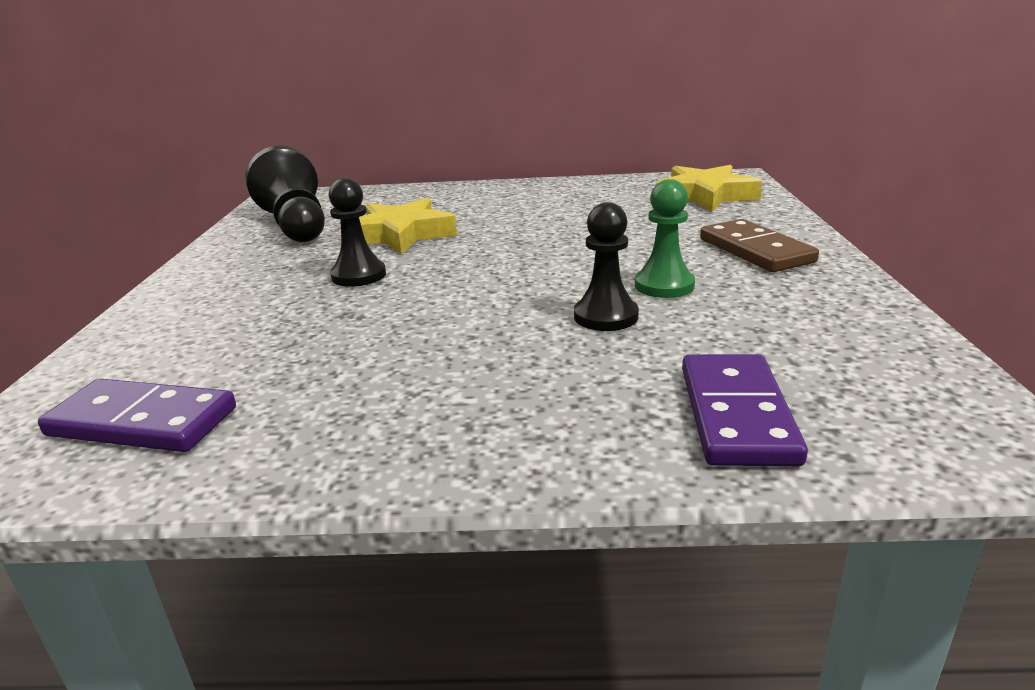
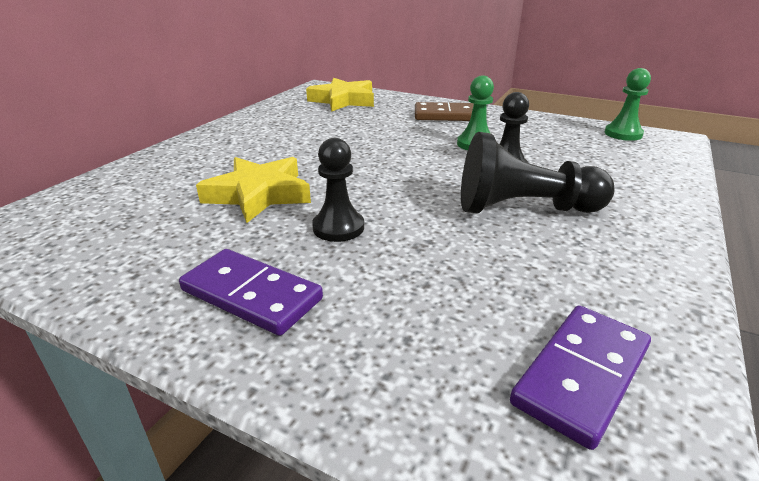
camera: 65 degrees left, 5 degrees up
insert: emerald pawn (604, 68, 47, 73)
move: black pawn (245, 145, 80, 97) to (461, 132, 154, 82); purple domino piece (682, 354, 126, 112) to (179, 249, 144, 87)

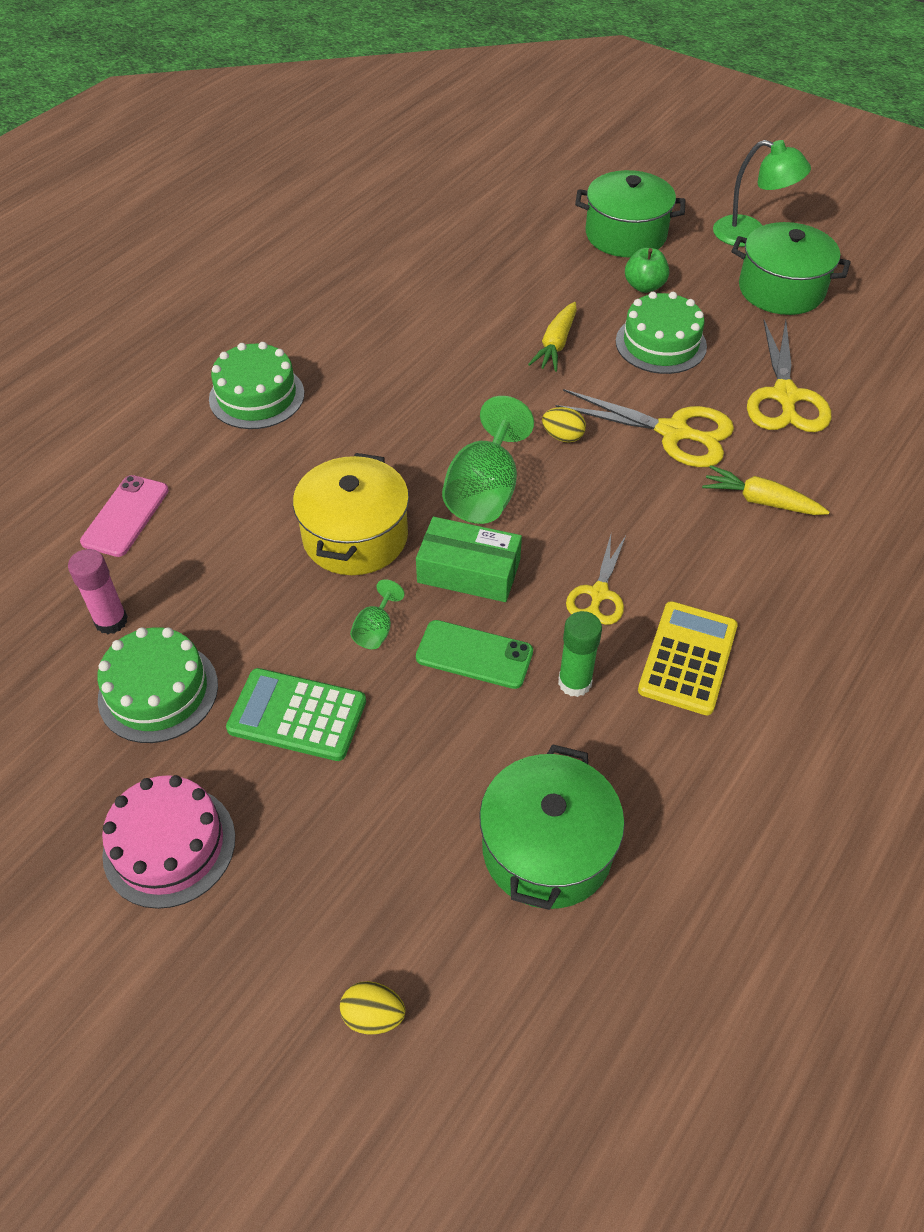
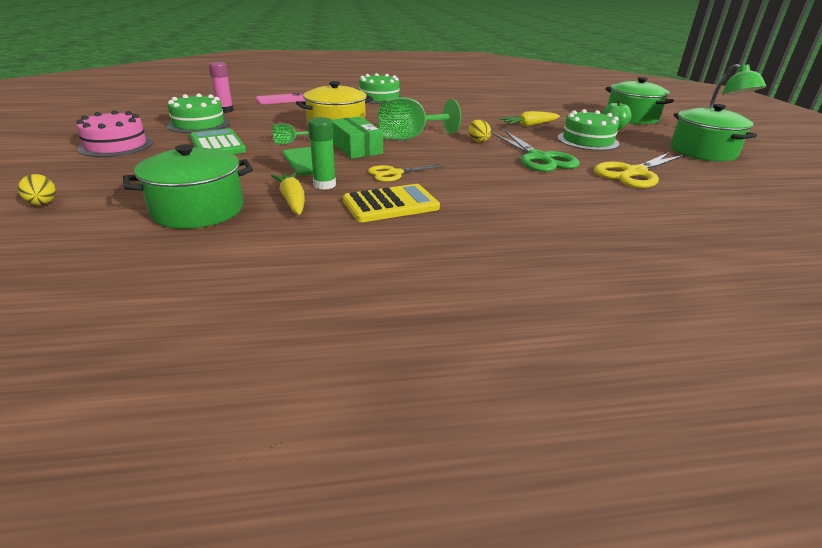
camera: 45 degrees right, 20 degrees down
move: bright yellow toy carrot (702, 465, 127, 50) to (271, 172, 34, 43)
recolor: bright yellow scissors (555, 389, 179, 78) to emerald scissors (492, 131, 88, 41)

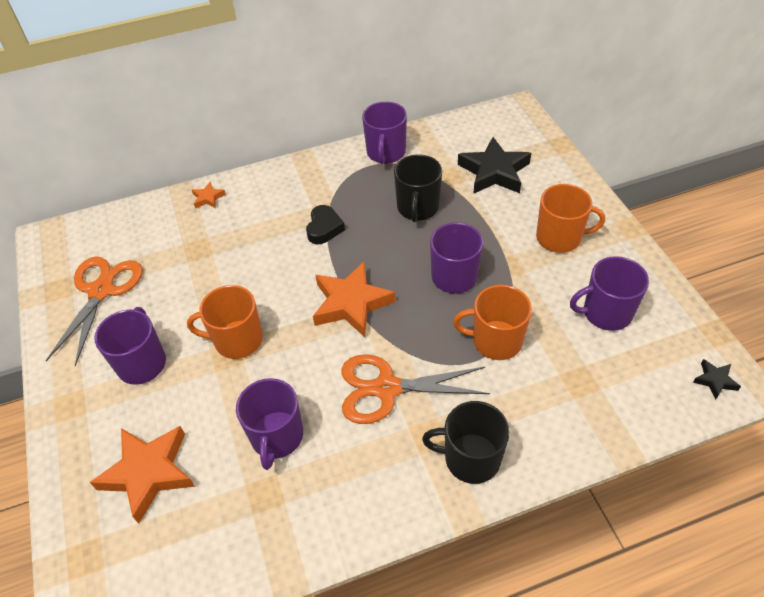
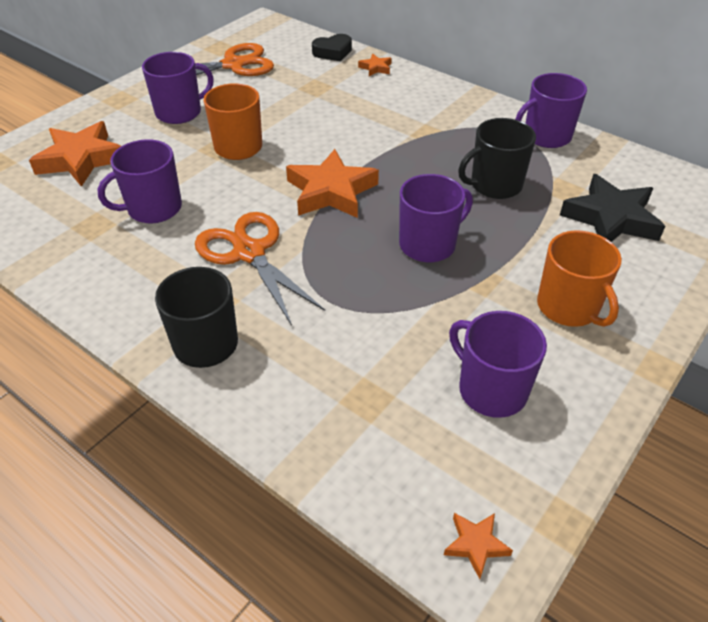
camera: 55 degrees right, 5 degrees down
delete: bright orange tea mug (453, 285, 79, 75)
move: black heart shape (306, 205, 39, 39) to (312, 34, 40, 27)
recolor: black star shape (693, 359, 48, 40) to bright orange star shape (444, 513, 69, 66)

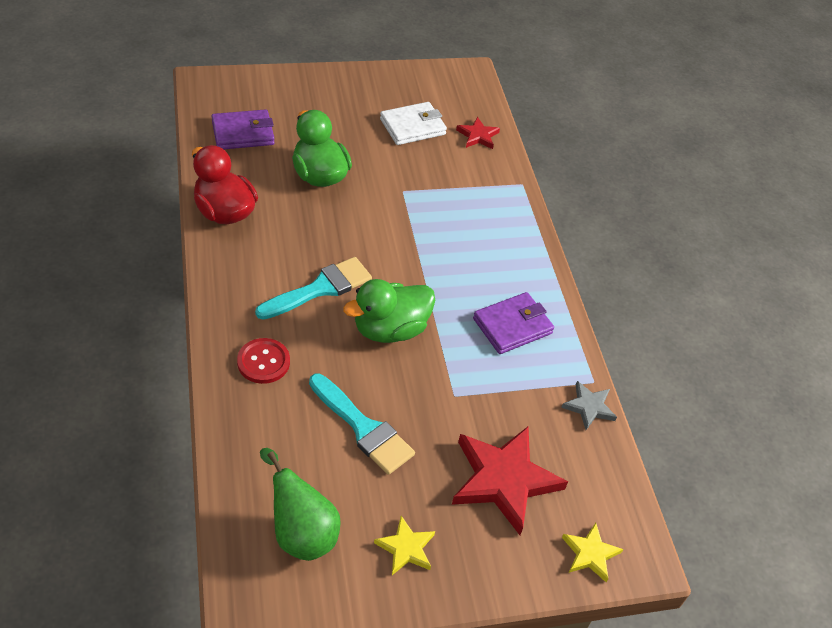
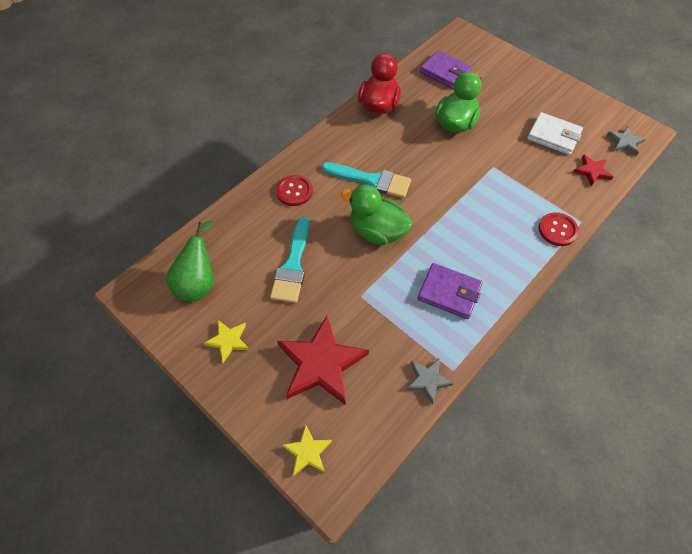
camera: 60 degrees right, 10 degrees up
insert: scarlet shirt button (538, 212, 41, 34); gray star shape (607, 126, 39, 30)

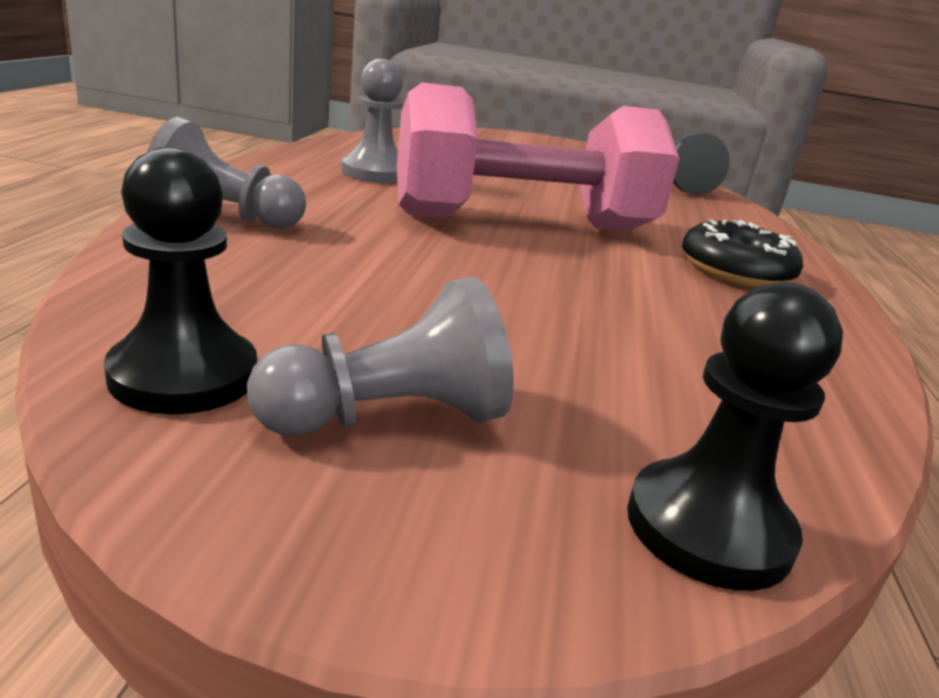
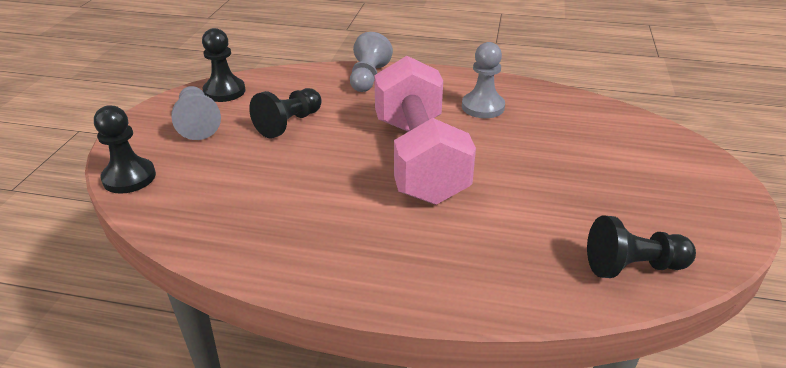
camera: 95 degrees right, 10 degrees up
delete: black doughnut (682, 219, 121, 68)
insert: black pawn (249, 88, 73, 51)

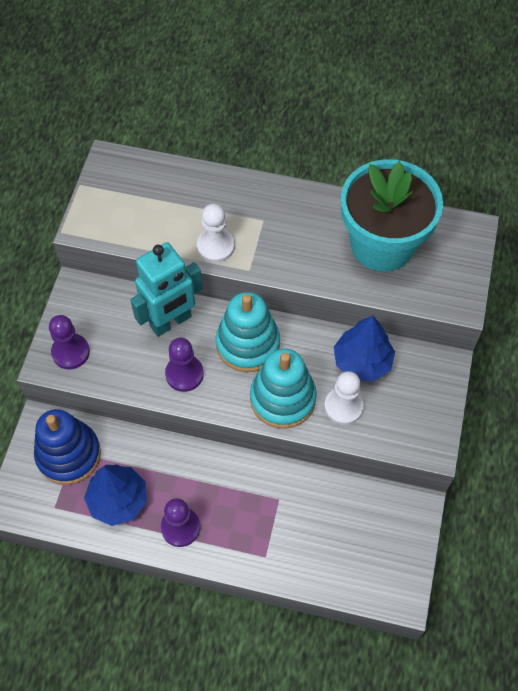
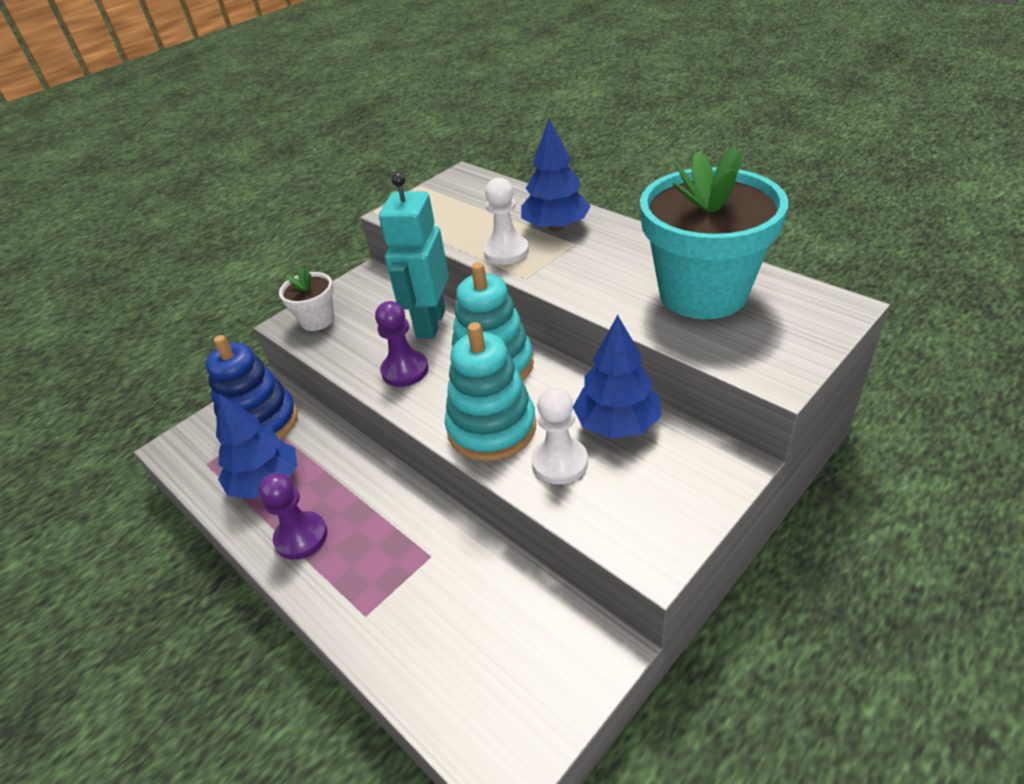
camera: 35 degrees right, 20 degrees down
insert: royal blue fir tree (521, 119, 70, 112)
replace: purple pawn (49, 315, 41, 54) to pure white plant pot (279, 267, 55, 64)
rotate: turquoise toy robot (130, 242, 73, 95) = (379, 172, 70, 167) 105 degrees clockwise

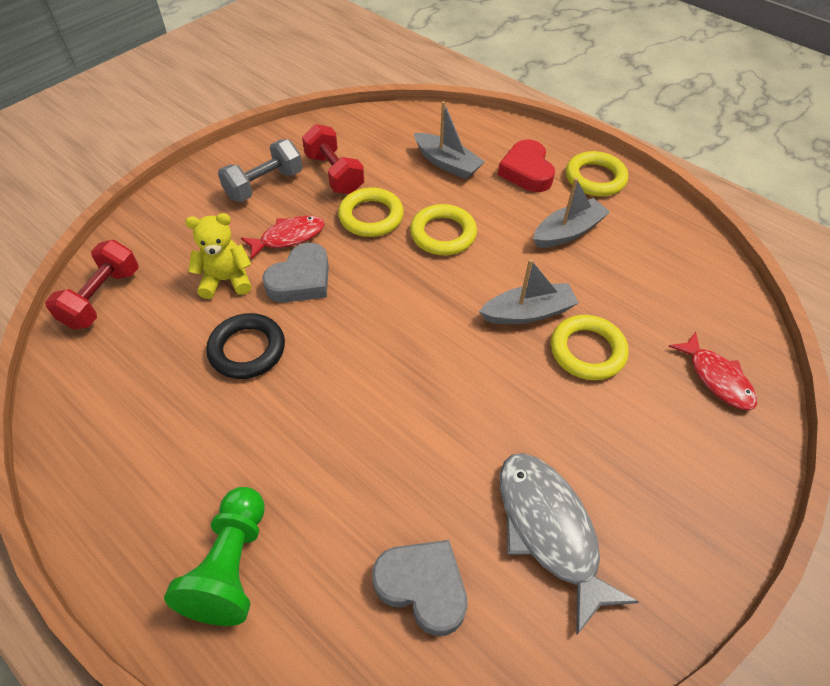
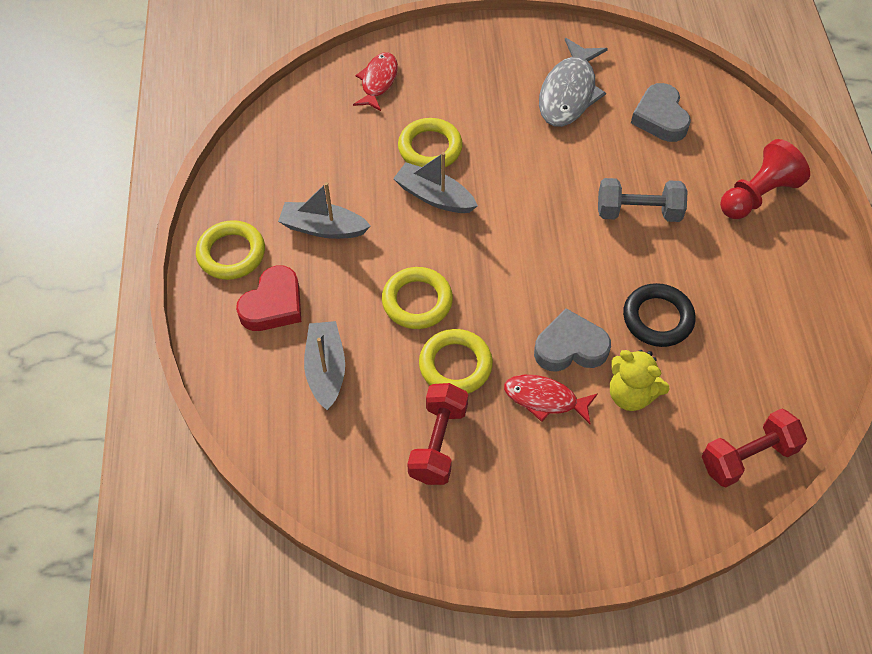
camera: 135 degrees left, 5 degrees up
move: gray free weight (218, 139, 85, 63) to (598, 178, 89, 44)
recolor: emerald pawn (164, 487, 101, 139) to scarlet pawn (720, 139, 90, 80)

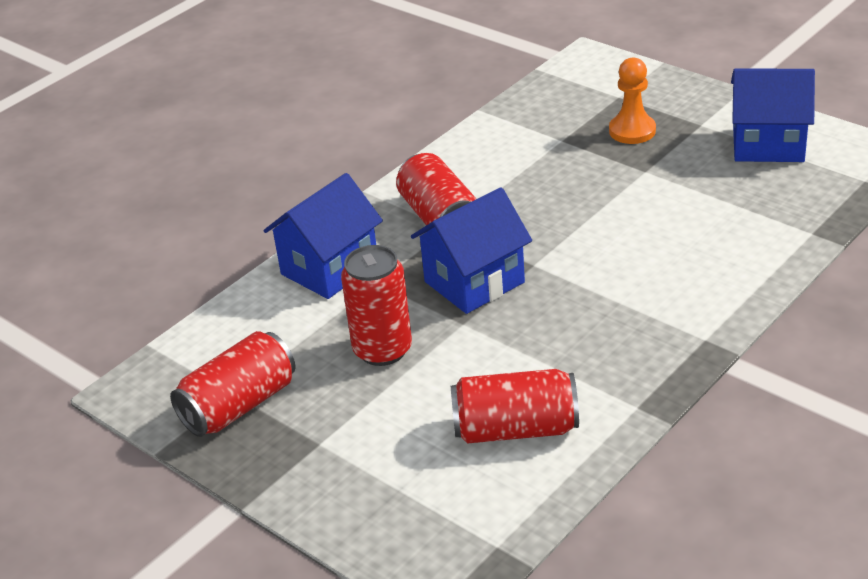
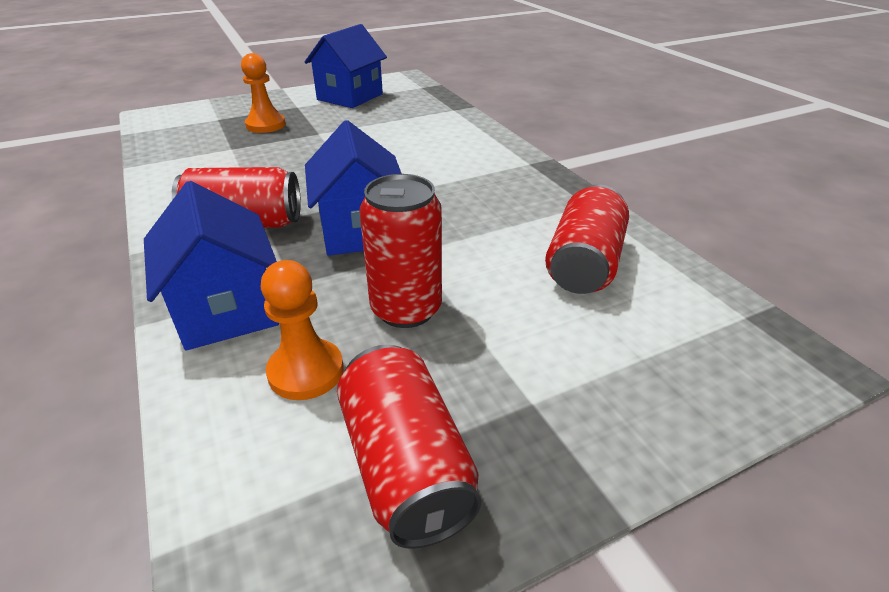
camera: 70 degrees left, 0 degrees up
insert: bright orange pawn (261, 260, 83, 140)

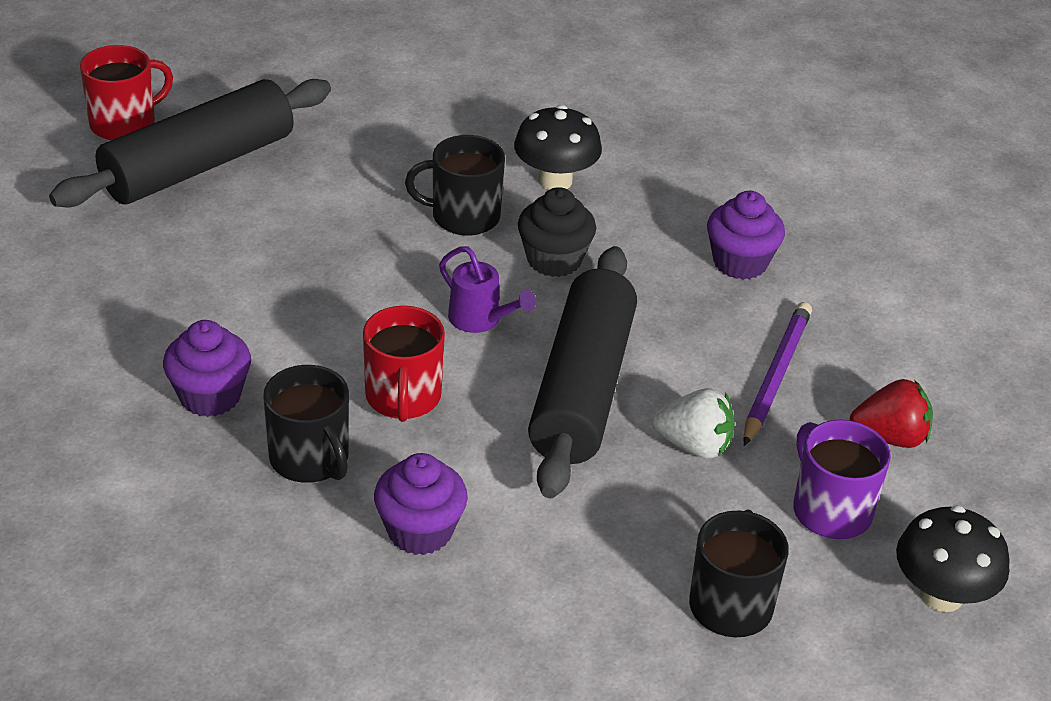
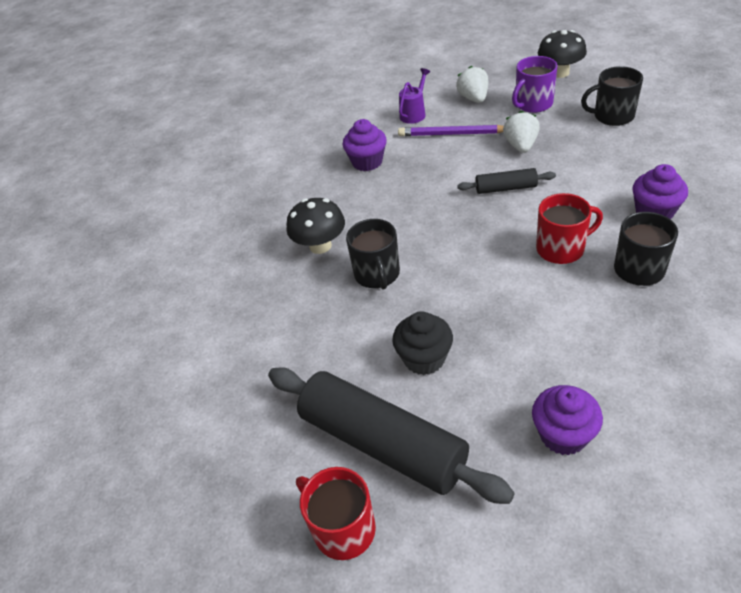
camera: 95 degrees left, 5 degrees up
move: purple muffin (163, 320, 88, 97) to (532, 385, 71, 70); purple watering pot (439, 246, 97, 87) to (399, 68, 31, 56); black muffin (518, 187, 78, 90) to (392, 311, 61, 64)
recolor: scarlet berry (850, 379, 83, 69) to pure white berry (456, 66, 32, 37)
resize: black dough roller (528, 246, 109, 252) = (457, 168, 99, 26) x0.47

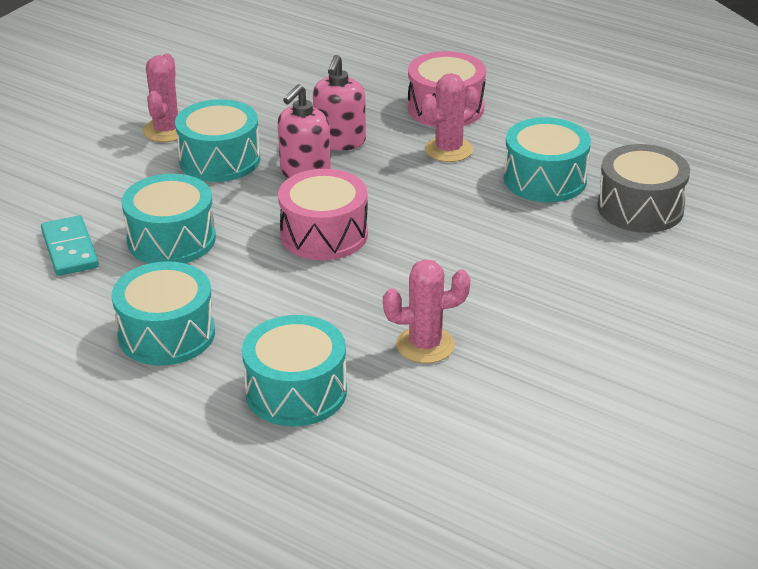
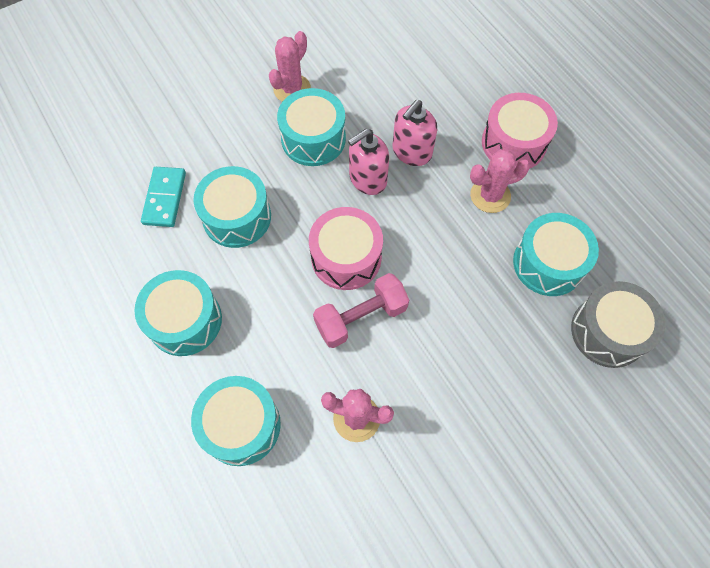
camera: 25 degrees right, 30 degrees up
insert: rosy free weight (313, 273, 96, 75)

